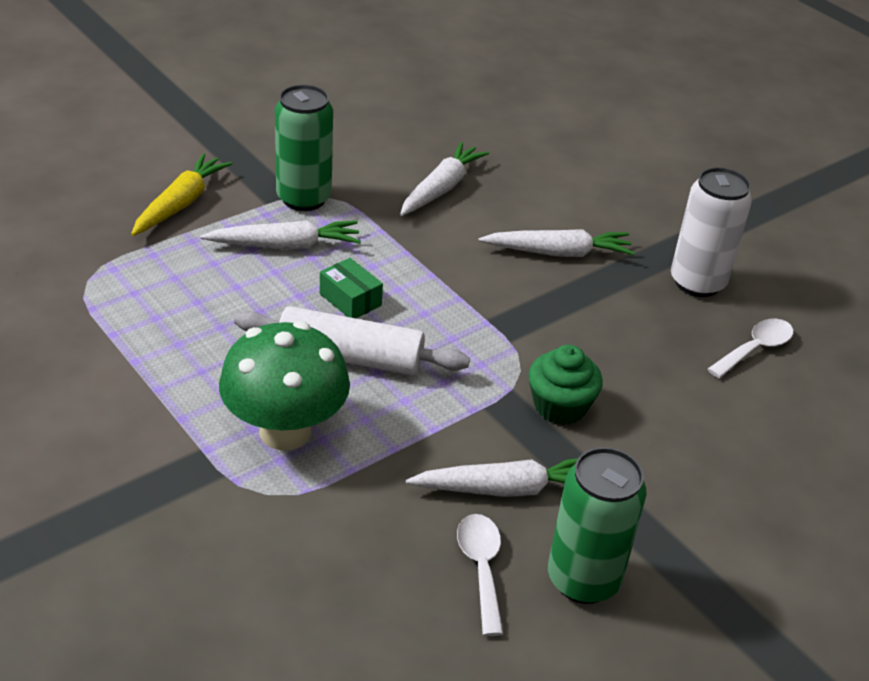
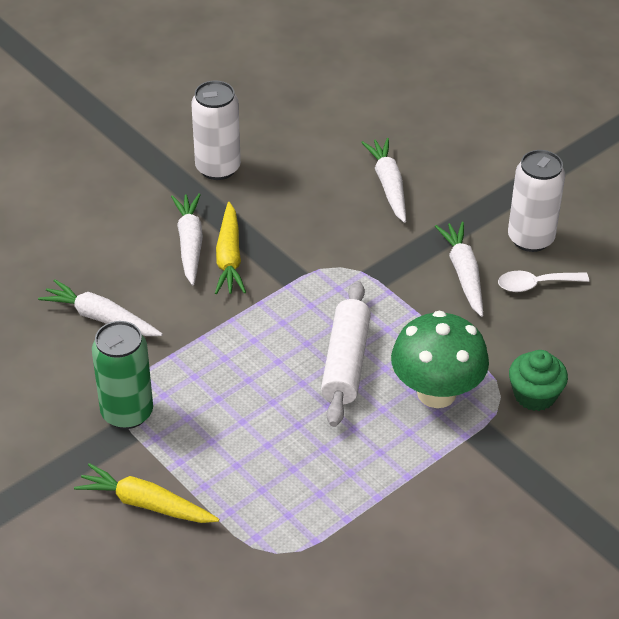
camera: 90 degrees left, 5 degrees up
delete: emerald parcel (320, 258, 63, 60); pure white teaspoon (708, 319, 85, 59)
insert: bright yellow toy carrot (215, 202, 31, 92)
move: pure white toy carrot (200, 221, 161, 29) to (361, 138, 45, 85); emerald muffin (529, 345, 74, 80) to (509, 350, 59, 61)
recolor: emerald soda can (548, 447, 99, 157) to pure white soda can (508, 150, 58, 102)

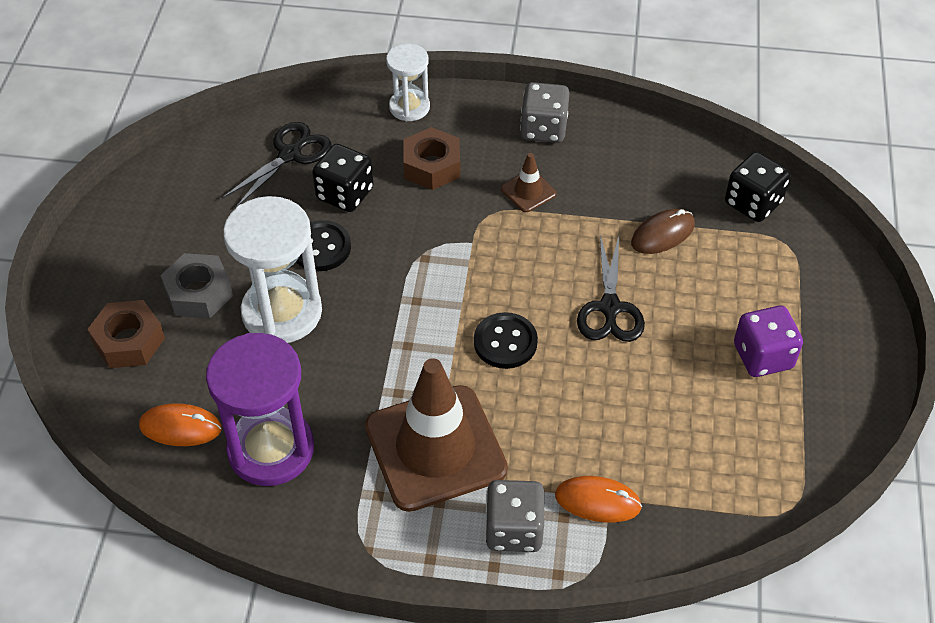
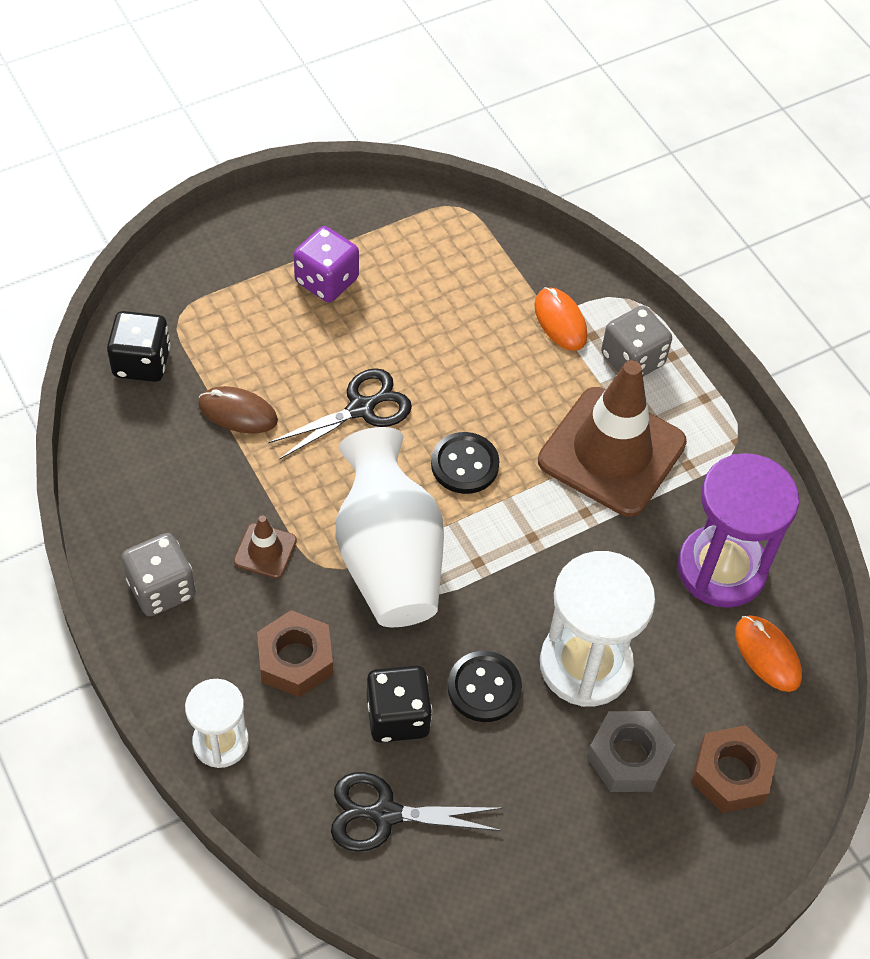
camera: 130 degrees left, 5 degrees up
insert: pure white vase (335, 427, 109, 200)

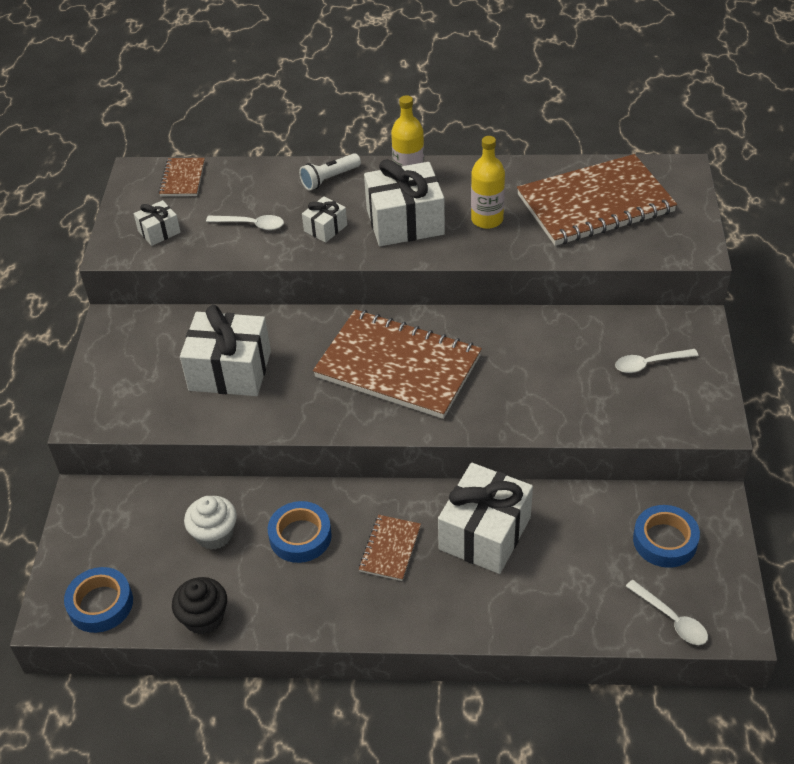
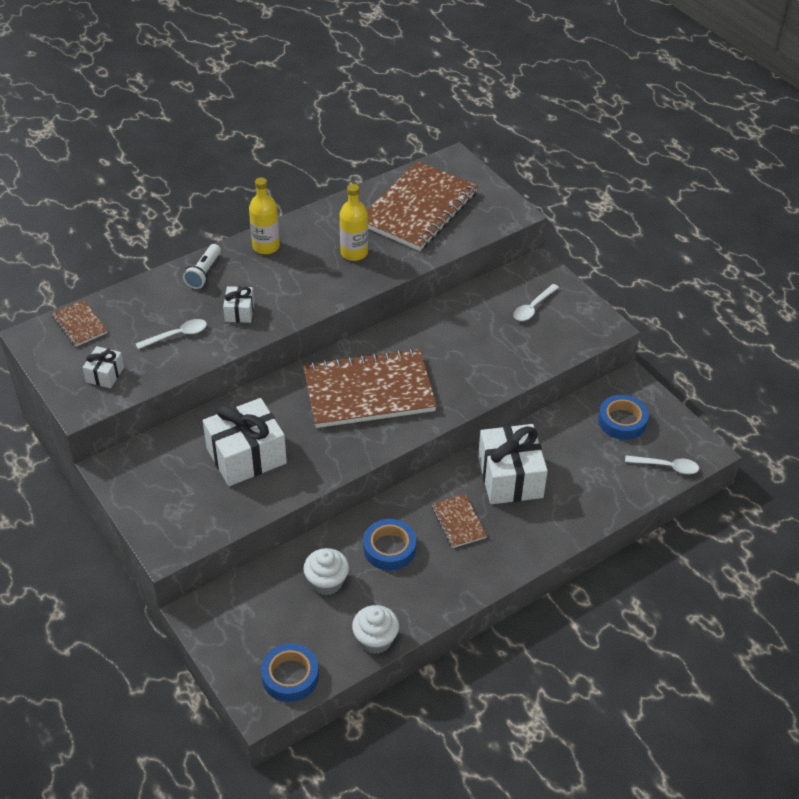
camera: 40 degrees left, 0 degrees up
delete: pure white wrapped gift (364, 159, 81, 87)
recolor: black muffin (172, 577, 55, 58) to pure white muffin (352, 605, 47, 49)

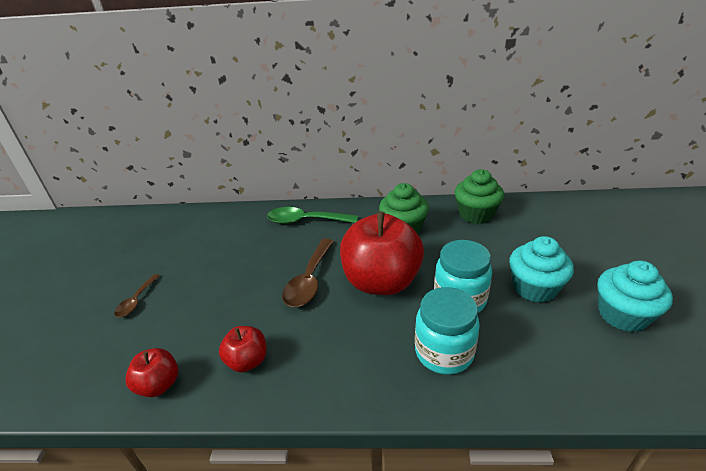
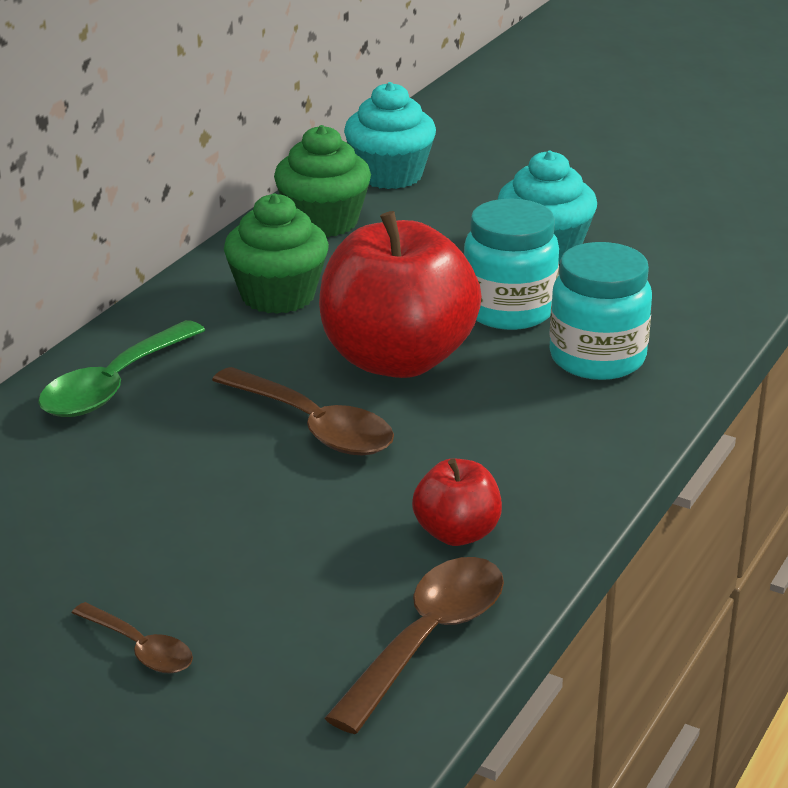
camera: 65 degrees left, 5 degrees down
move: turquoise muffin (598, 261, 75, 71) to (344, 82, 92, 107)
replace: scarlet toy apple (125, 348, 53, 49) to russet teaspoon (324, 557, 180, 177)

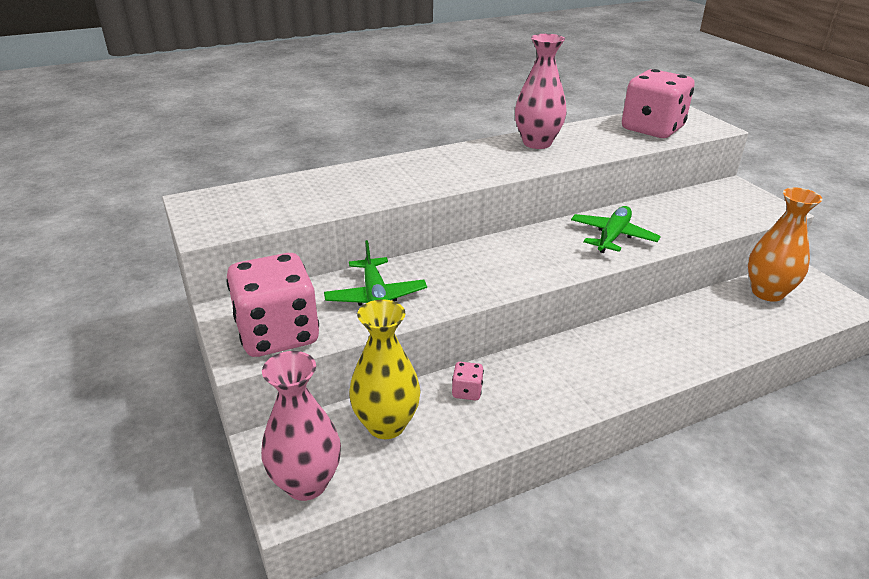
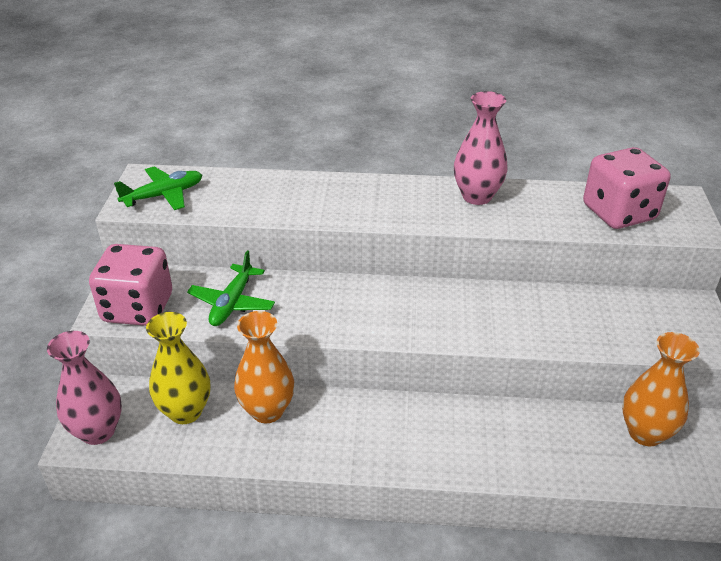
camera: 30 degrees right, 5 degrees up
move: emerald aeroplane (571, 206, 90, 47) to (114, 167, 88, 43)
replace: rosy die (452, 362, 32, 38) to bright orange vase (234, 311, 60, 112)

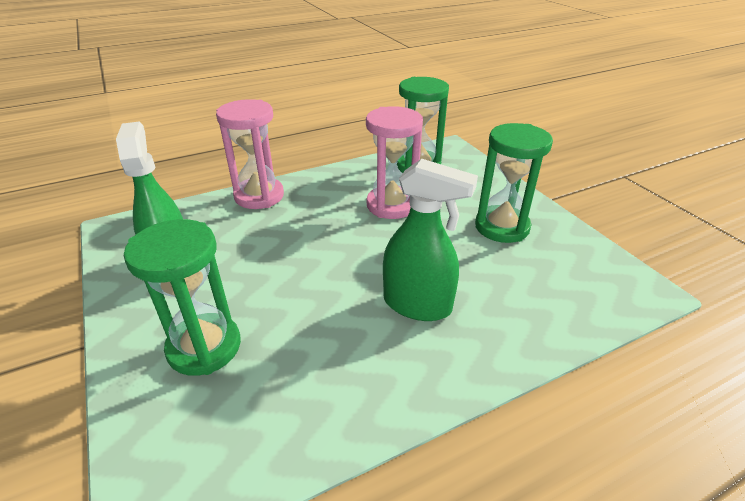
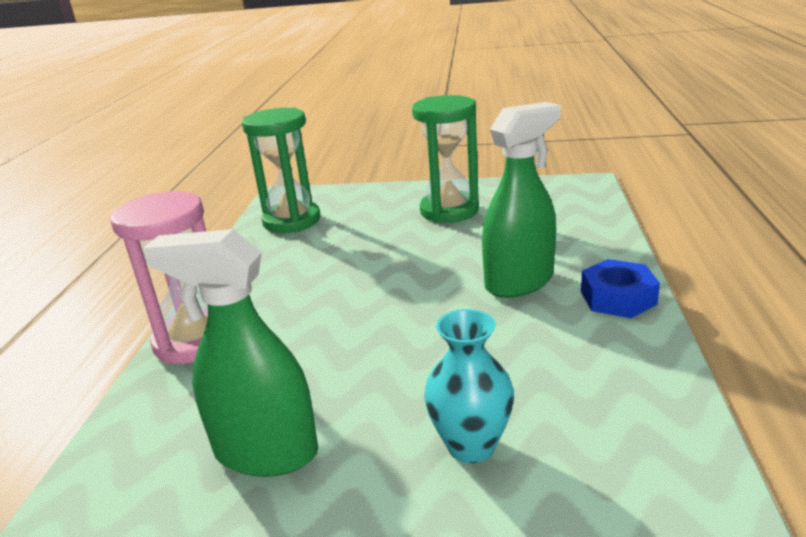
camera: 55 degrees left, 10 degrees down
delete: rosy sandglass (366, 106, 57, 113)
insert: royal blue hexagon nut (581, 259, 79, 59)
replace: emerald sandglass (124, 219, 117, 157) to turquoise vase (424, 309, 90, 154)

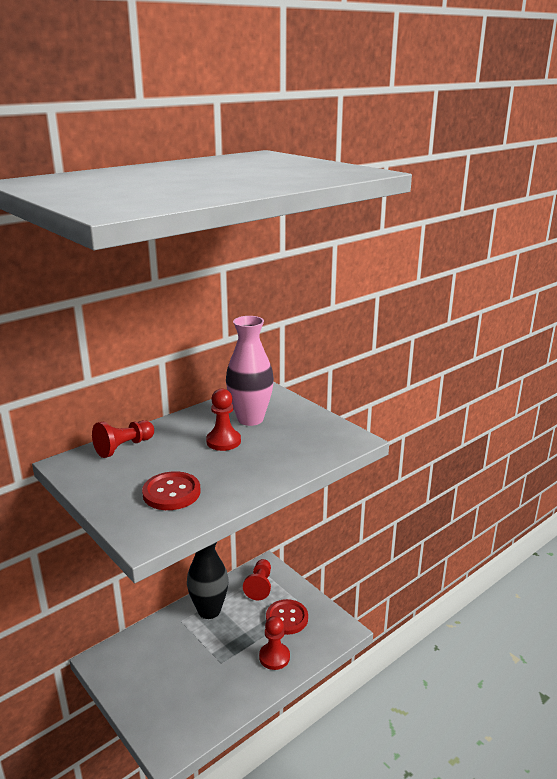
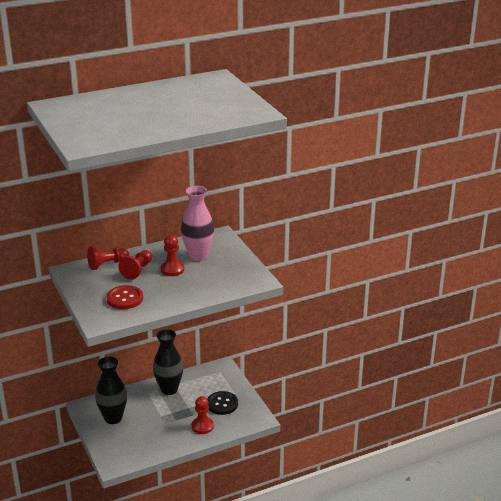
camera: 15 degrees right, 5 degrees up
insert: black vase (95, 357, 32, 67)
move: scarlet pawn (243, 559, 28, 42) to (118, 250, 34, 30)
recolor: scarlet shirt button (266, 599, 42, 36) to black shirt button (207, 391, 31, 24)

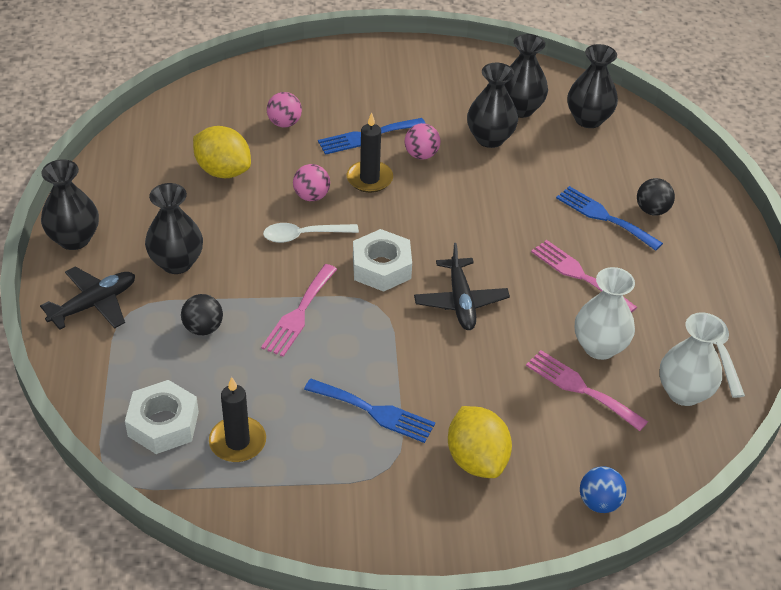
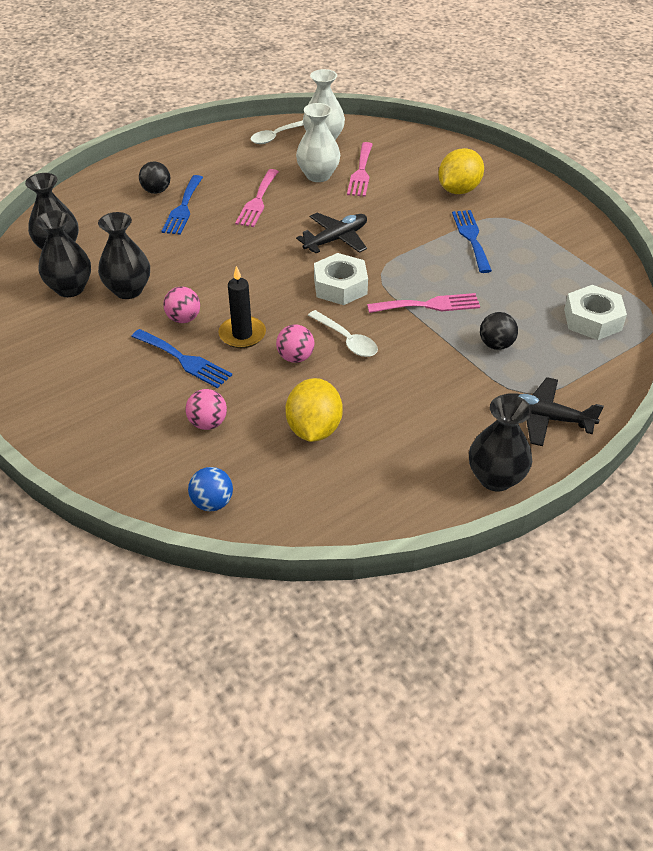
camera: 120 degrees left, 0 degrees up
delete: black vase (145, 183, 58, 91); black candle (209, 377, 57, 85)
move: royal blue play ball (580, 466, 47, 47) to (188, 467, 45, 44)

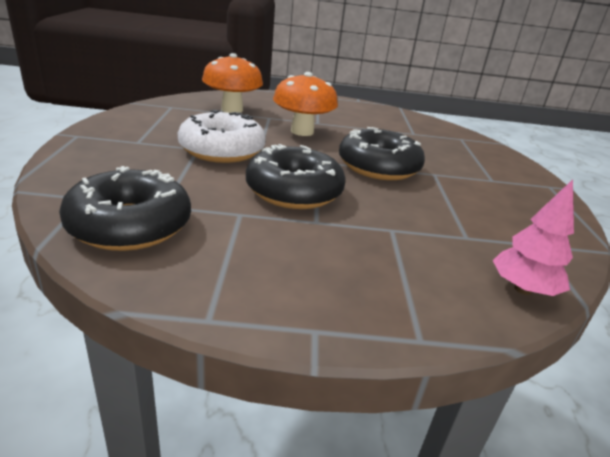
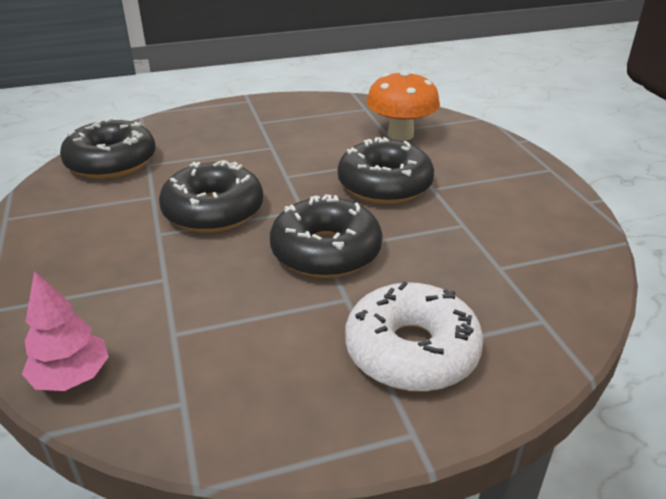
camera: 75 degrees right, 5 degrees up
move: pure white doughnut (178, 110, 88, 53) to (345, 281, 139, 111)
replace: bright orange mushroom (273, 72, 65, 64) to black doughnut (338, 137, 96, 67)

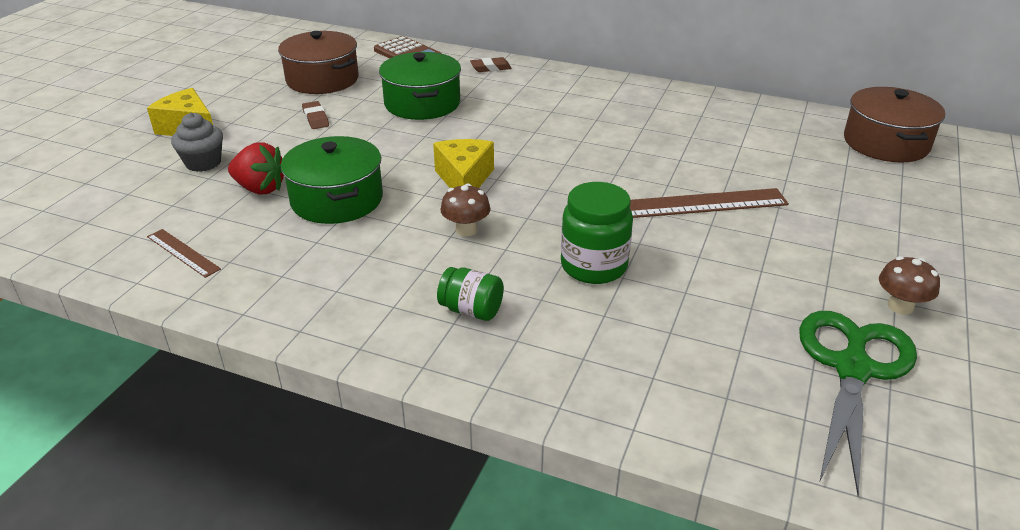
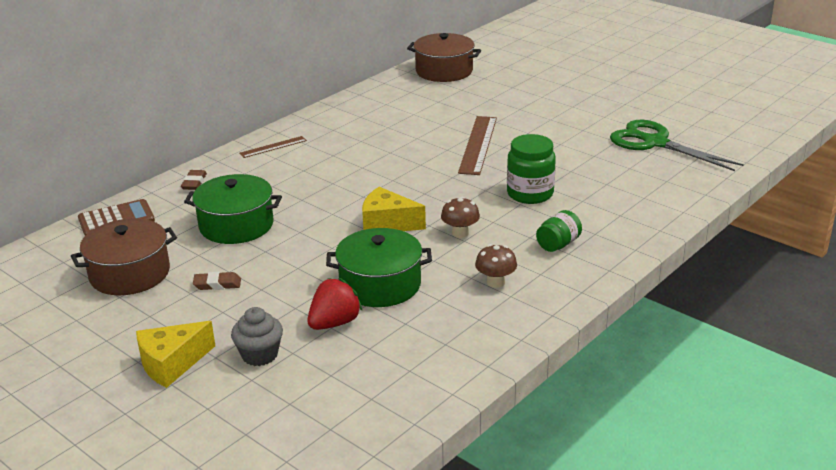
camera: 70 degrees left, 5 degrees down
move: russet measuring stick (147, 229, 74, 49) to (239, 136, 68, 22); russet mushroom (879, 256, 61, 59) to (475, 244, 42, 44)

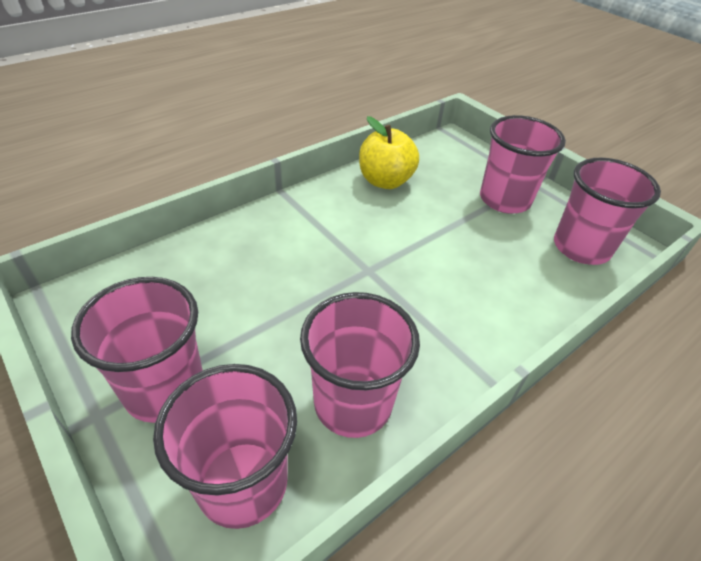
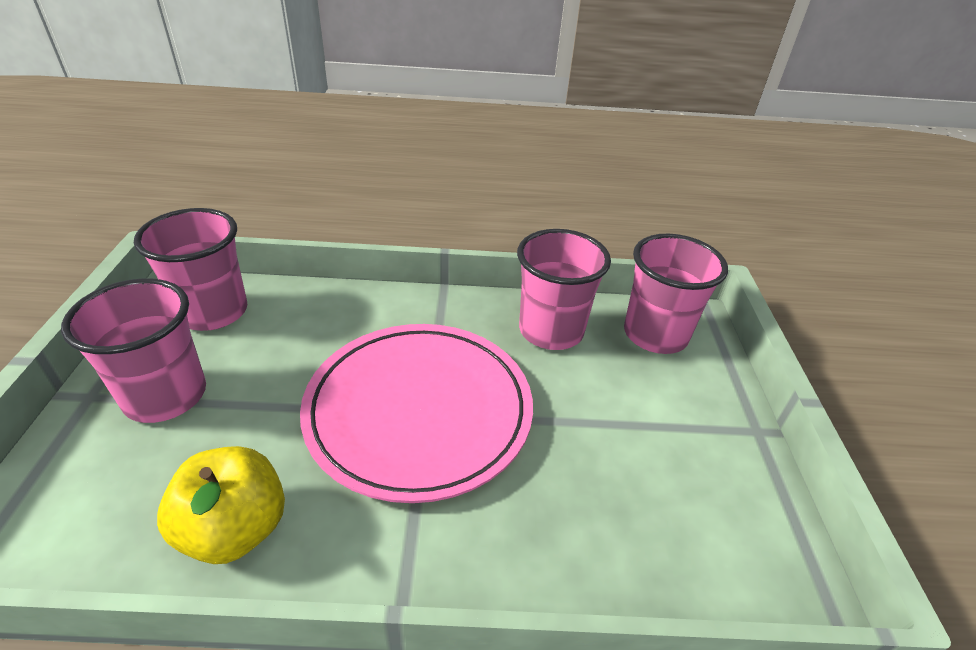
camera: 140 degrees left, 5 degrees down
delete: rosy beaker (71, 277, 132, 146)
insert: rosy plate (300, 324, 233, 179)

